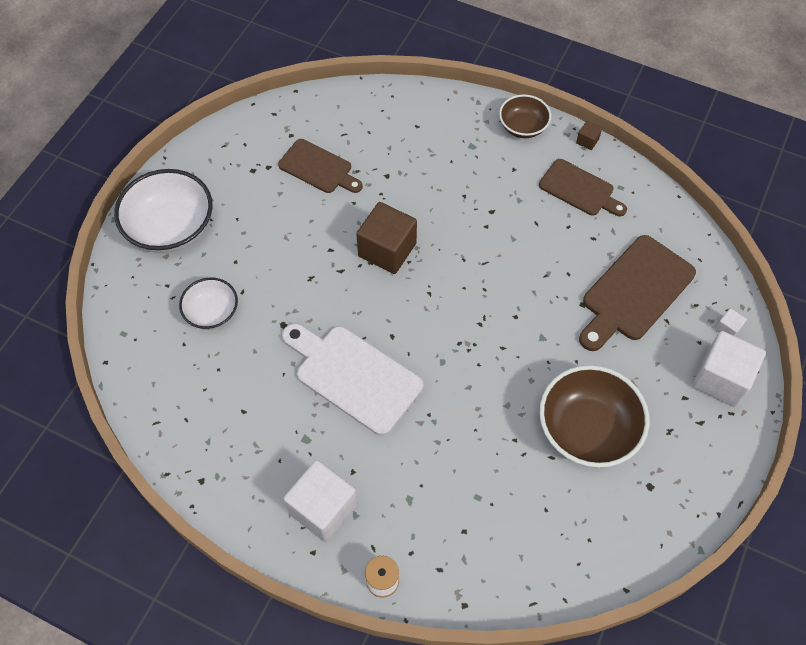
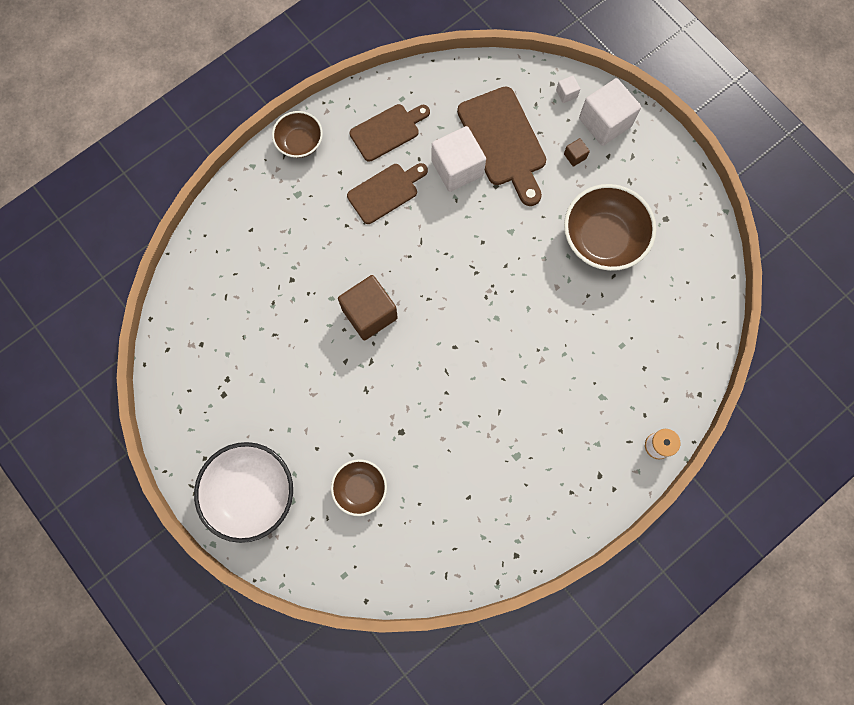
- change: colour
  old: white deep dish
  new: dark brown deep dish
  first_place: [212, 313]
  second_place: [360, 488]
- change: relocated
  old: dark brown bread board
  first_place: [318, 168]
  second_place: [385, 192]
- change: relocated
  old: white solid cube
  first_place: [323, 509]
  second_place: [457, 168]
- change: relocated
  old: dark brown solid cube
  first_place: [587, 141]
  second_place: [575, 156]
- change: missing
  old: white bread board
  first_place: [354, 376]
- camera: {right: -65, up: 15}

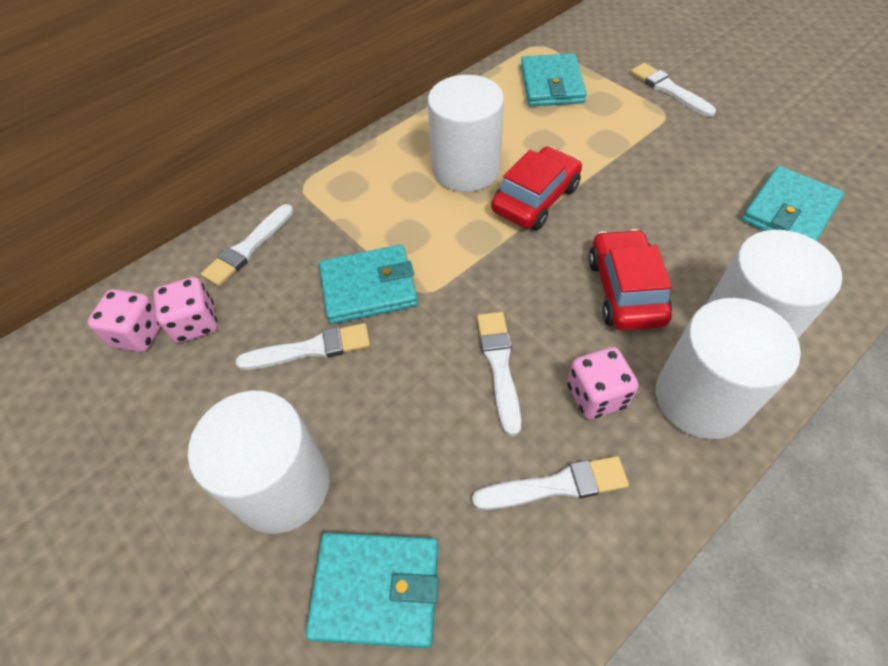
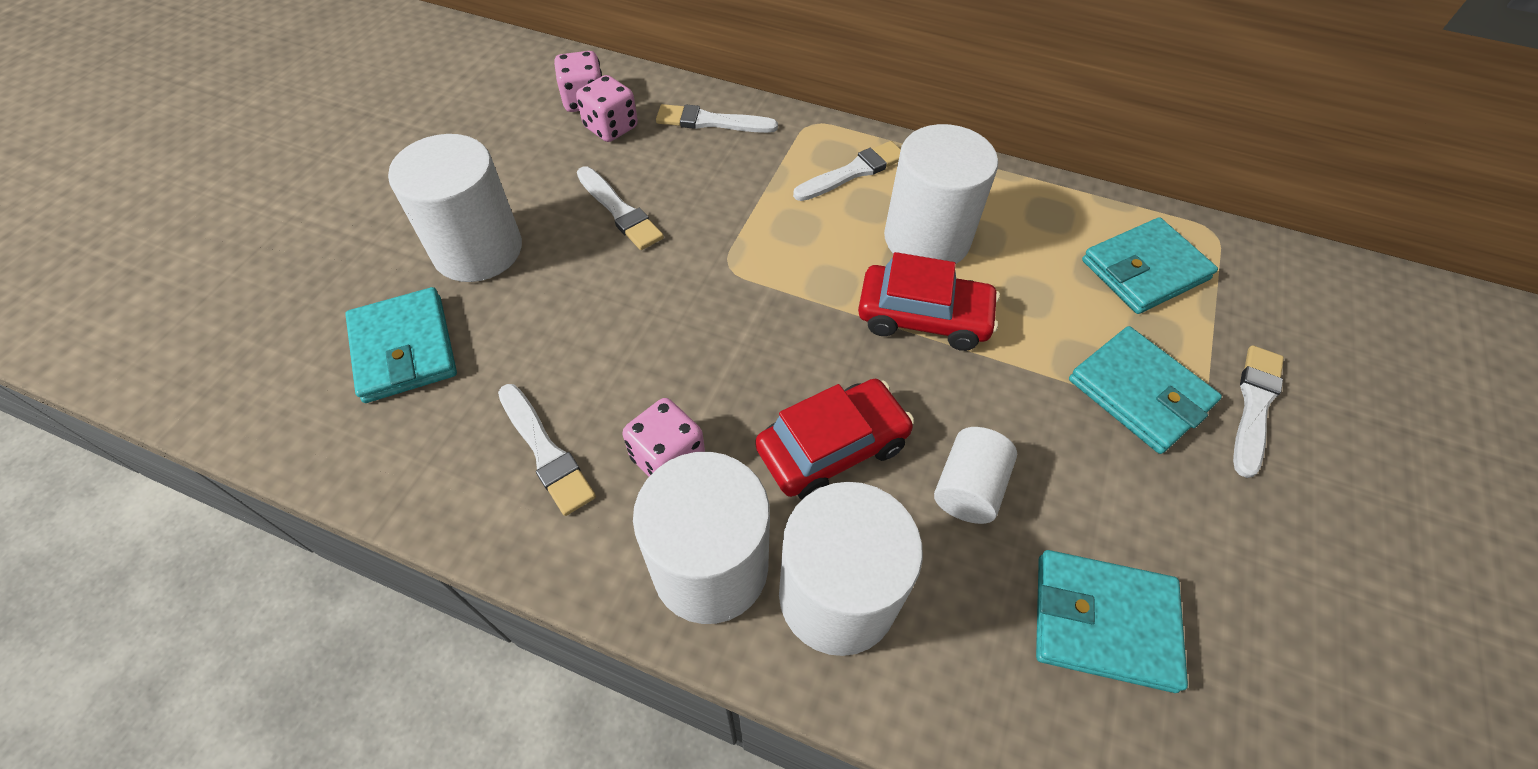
- change: relocated
  old: white brush
  first_place: [499, 366]
  second_place: [852, 172]
- change: appeared
  new: white cylinder
  second_place: [968, 488]
- change: relocated
  old: aqua billfold
  first_place: [369, 287]
  second_place: [1139, 393]
- camera: {right: 60, up: 0}

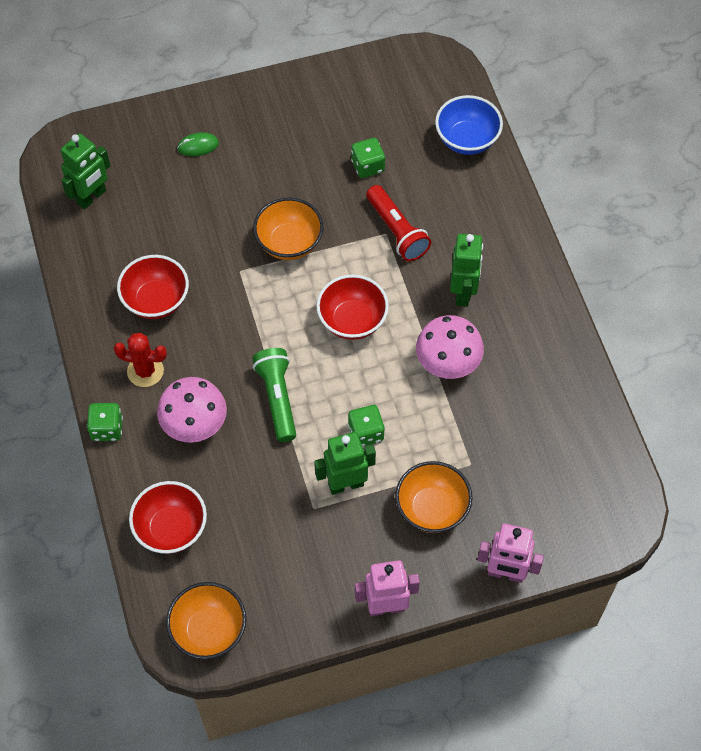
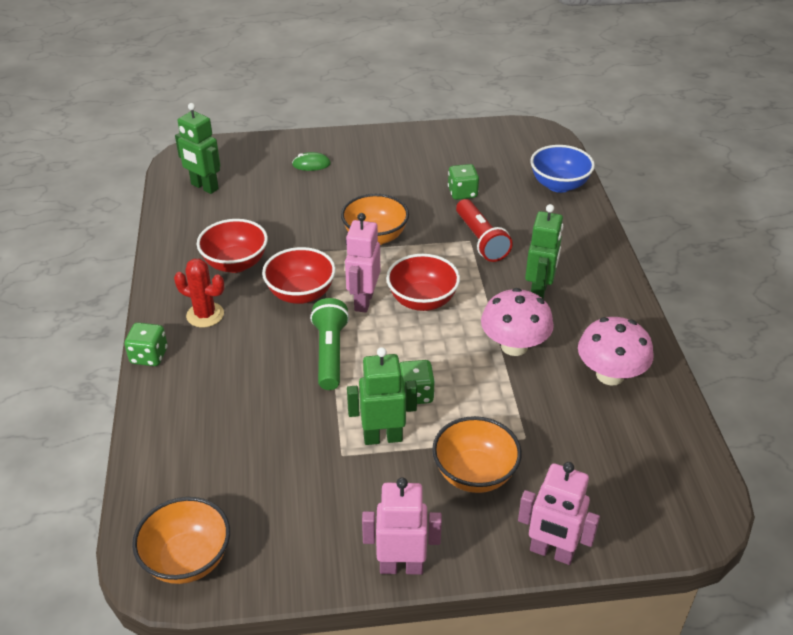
- change: spun
  old: leaf-green robot figure
  first_place: [91, 197]
  second_place: [204, 187]
  degrees: 75
- change: relocated
  old: scarlet deep dish
  first_place: [171, 529]
  second_place: [301, 294]
- change: appeared
  new: pink robot figure
  second_place: [363, 301]
- change: relocated
  old: pink toadstool
  first_place: [194, 424]
  second_place: [610, 375]
- camera: {right: 10, up: -20}

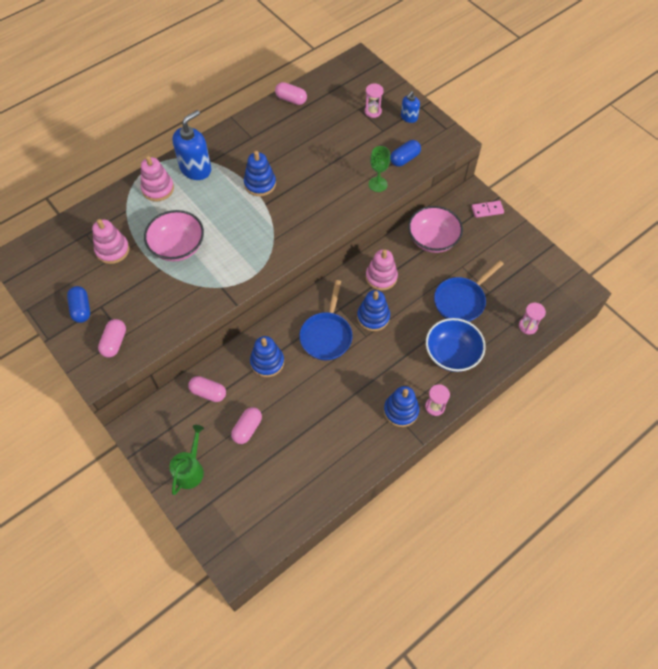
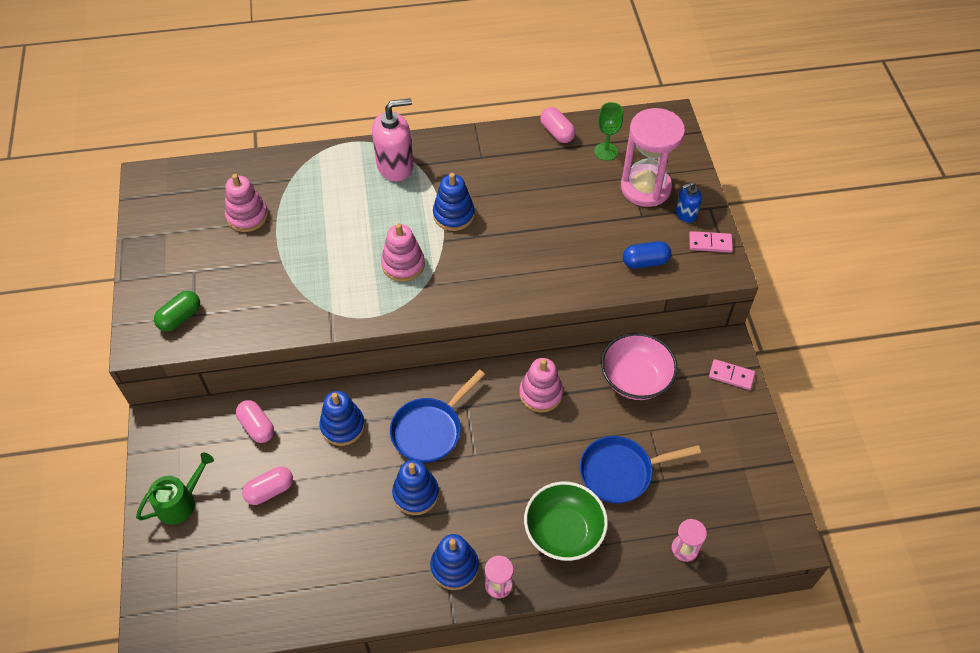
- change: colour
  old: pink pill
  new: leaf-green pill
  first_place: [114, 342]
  second_place: [180, 317]
- change: colour
  old: royal blue soap dispenser
  new: pink soap dispenser
  first_place: [196, 168]
  second_place: [395, 166]
- change: relocated
  old: pink ring stacker
  first_place: [158, 189]
  second_place: [403, 264]
- change: relocated
  old: royal blue ring stacker
  first_place: [373, 317]
  second_place: [416, 494]
- change: colour
  old: royal blue deep dish
  new: leaf-green deep dish
  first_place: [452, 354]
  second_place: [563, 531]
- change: relocated
  old: leaf-green goblet
  first_place: [377, 184]
  second_place: [606, 151]
- change: size
  old: pink hourglass
  first_place: [373, 111]
  second_place: [645, 188]
  factor: 2.18
- change: appeared
  new: pink domino tile
  second_place: [710, 243]
- change: missing
  old: royal blue pill
  first_place: [81, 309]
- change: missing
  old: pink deep dish
  first_place: [178, 247]
- camera: {right: 30, up: -5}

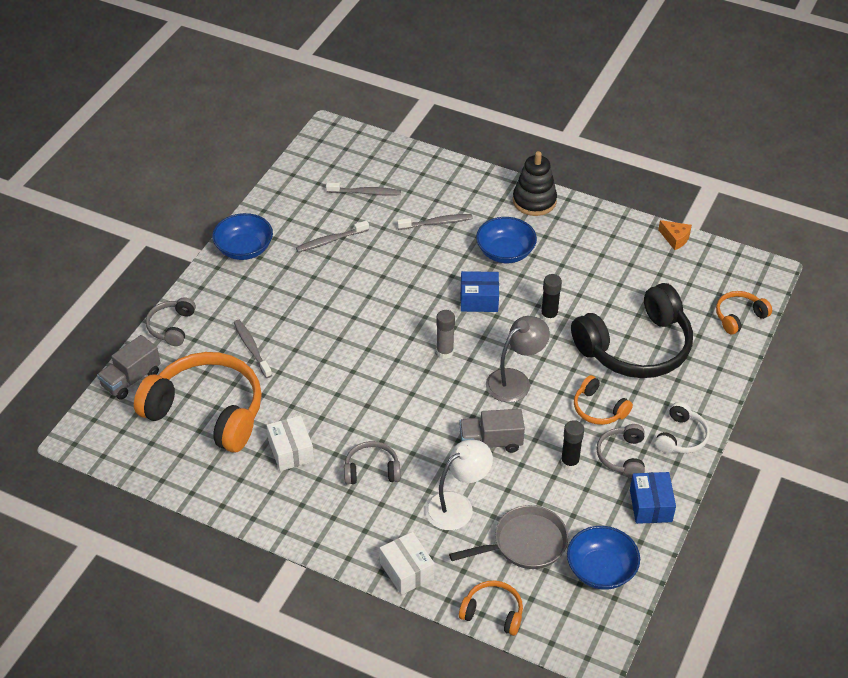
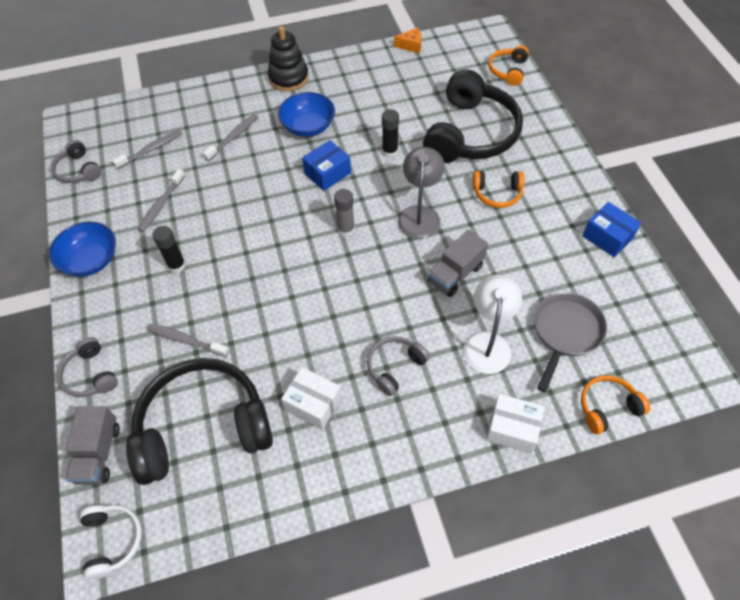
- change: relocated
  old: ash-grey over-ear headphones
  first_place: [622, 456]
  second_place: [78, 170]
- change: relocated
  old: white over-ear headphones
  first_place: [681, 437]
  second_place: [112, 540]
- change: colour
  old: orange over-ear headphones
  new: black over-ear headphones
  first_place: [207, 412]
  second_place: [203, 427]
- change: relocated
  old: black glue stick
  first_place: [569, 463]
  second_place: [177, 265]
- change: missing
  old: royal blue deep dish
  first_place: [601, 570]
- camera: {right: -40, up: 10}

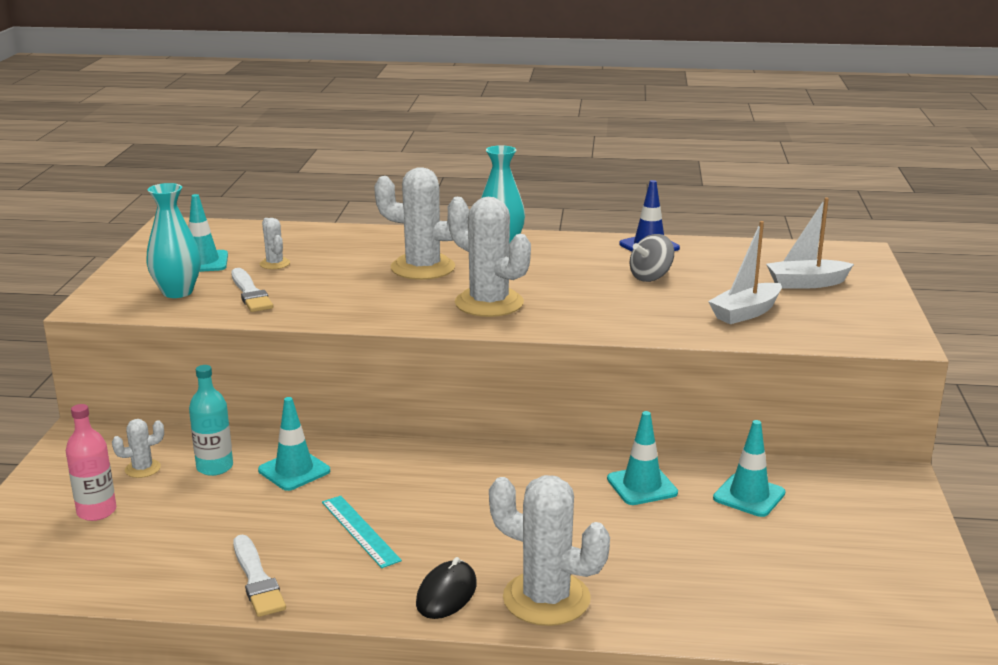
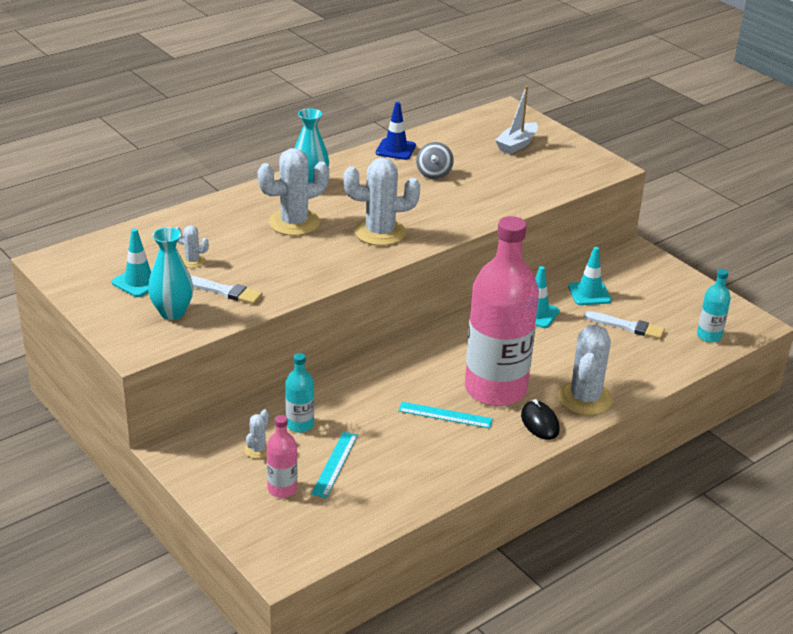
- change: appeared
  new: aqua ruler
  second_place: [335, 464]
- change: appeared
  new: pink flask
  second_place: [495, 389]
- change: spun
  old: white prickly plant
  first_place: [546, 599]
  second_place: [585, 398]
  degrees: -60
- change: relocated
  old: white brush
  first_place: [257, 580]
  second_place: [627, 326]
- change: appeared
  new: aqua flask
  second_place: [709, 336]
- change: missing
  old: aqua road cone
  first_place: [294, 470]
- change: missing
  old: white boat
  first_place: [745, 313]
- camera: {right: -45, up: 10}

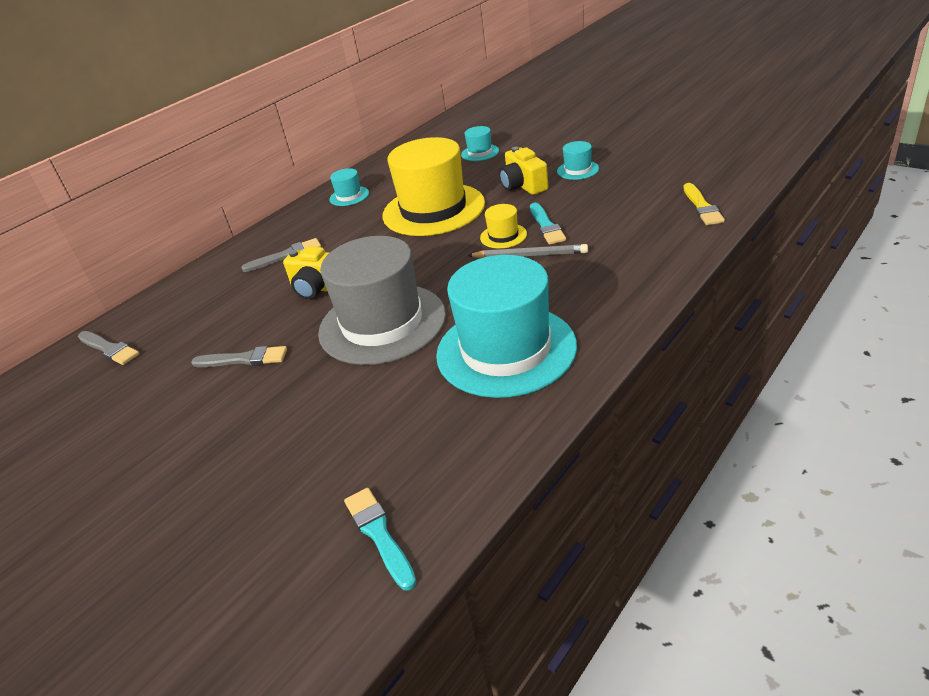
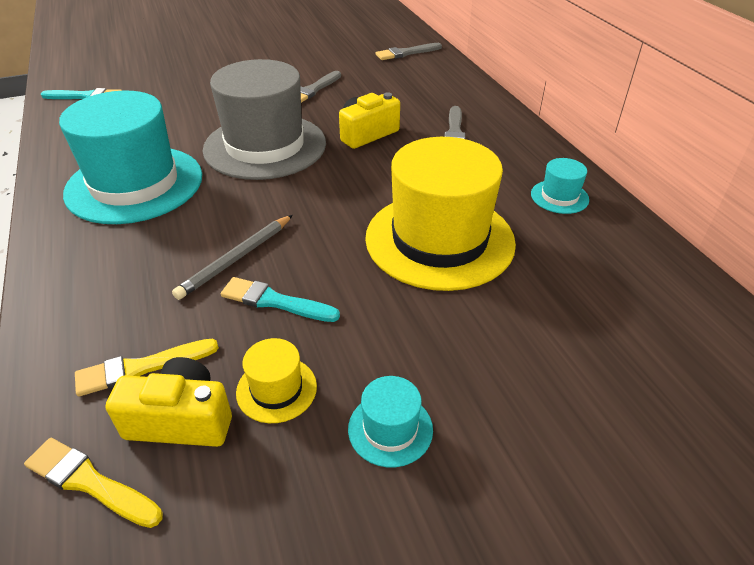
- change: appeared
  new: yellow brush
  second_place: [141, 368]
- change: relocated
  old: yellow photo camera
  first_place: [523, 186]
  second_place: [181, 420]
- change: relocated
  old: yellow tall hat
  first_place: [503, 236]
  second_place: [276, 389]
- change: missing
  old: aqua tall hat
  first_place: [480, 153]
- camera: {right: 115, up: 5}

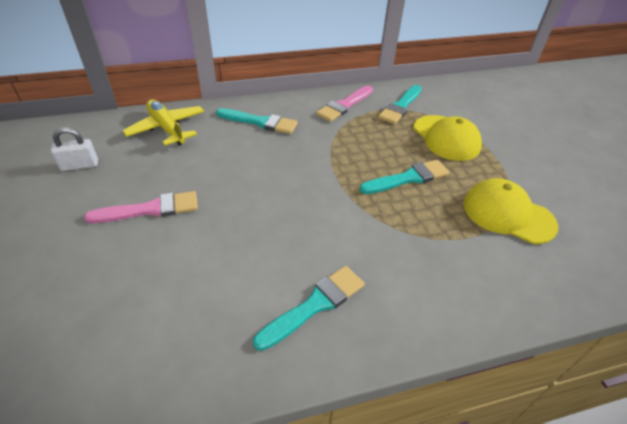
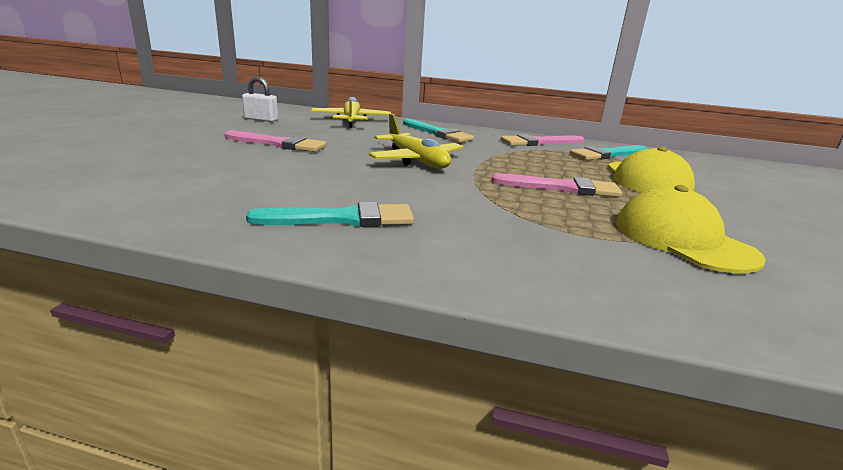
- change: appeared
  new: yellow toy plane
  second_place: [416, 160]
- change: colour
  old: aqua brush
  new: pink brush
  first_place: [408, 178]
  second_place: [562, 188]
- camera: {right: 30, up: -20}

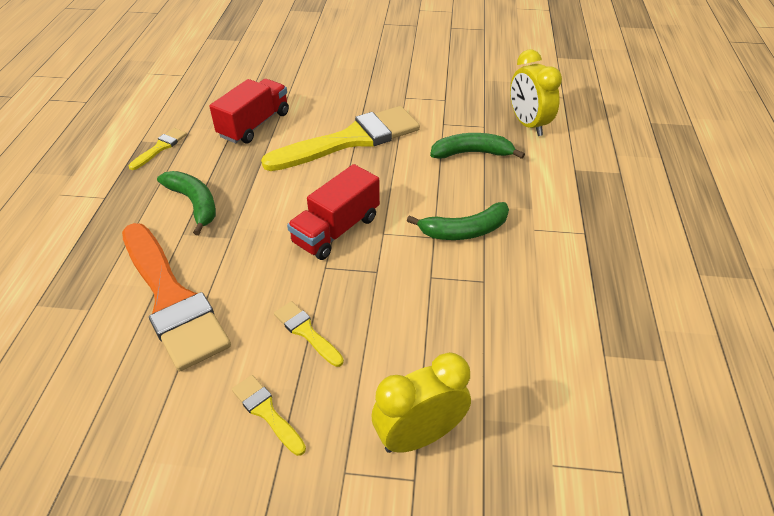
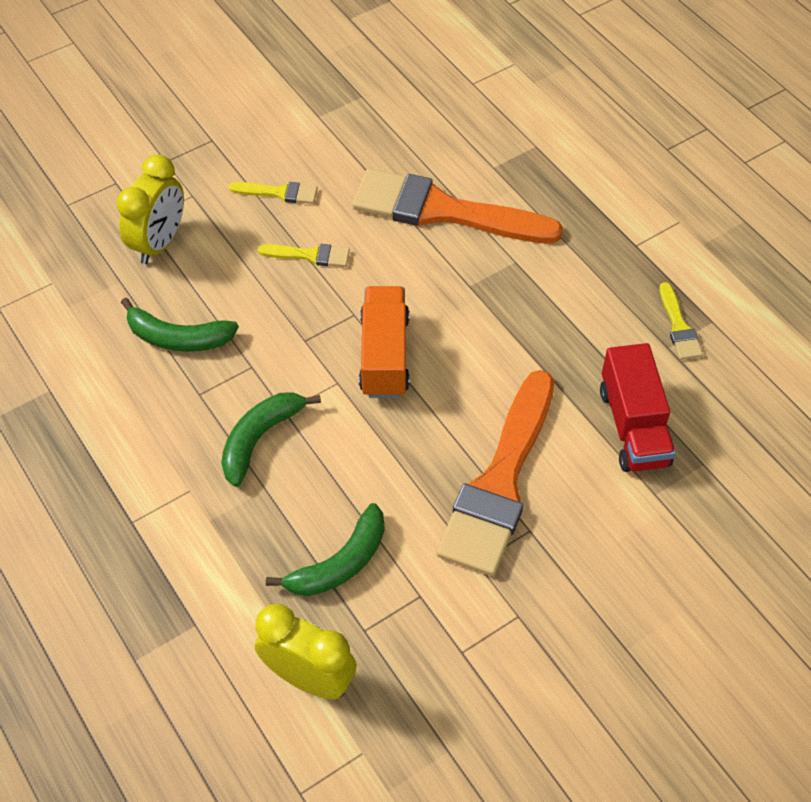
- change: relocated
  old: leaf-green toy banana
  first_place: [194, 204]
  second_place: [178, 338]
- change: colour
  old: scarlet lorry
  new: orange lorry
  first_place: [336, 230]
  second_place: [384, 355]
- change: colour
  old: yellow brush
  new: orange brush
  first_place: [350, 140]
  second_place: [500, 481]
- camera: {right: 140, up: 10}

